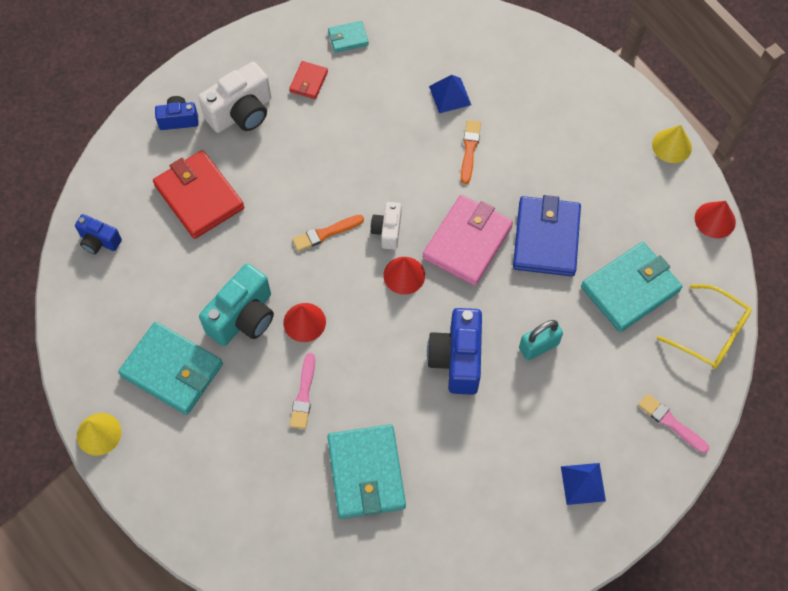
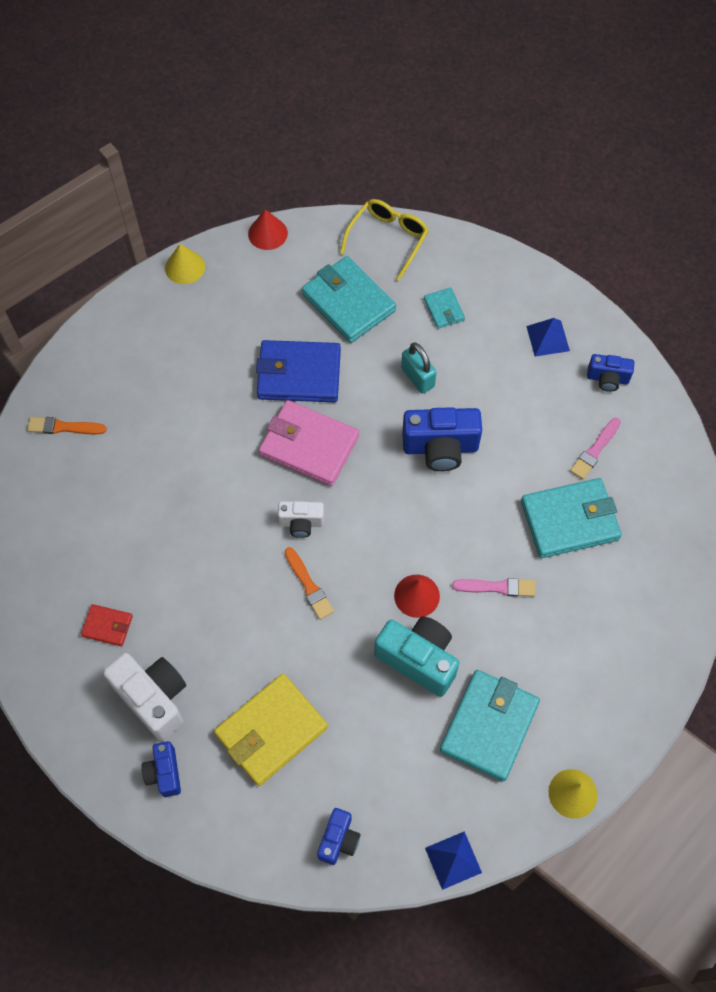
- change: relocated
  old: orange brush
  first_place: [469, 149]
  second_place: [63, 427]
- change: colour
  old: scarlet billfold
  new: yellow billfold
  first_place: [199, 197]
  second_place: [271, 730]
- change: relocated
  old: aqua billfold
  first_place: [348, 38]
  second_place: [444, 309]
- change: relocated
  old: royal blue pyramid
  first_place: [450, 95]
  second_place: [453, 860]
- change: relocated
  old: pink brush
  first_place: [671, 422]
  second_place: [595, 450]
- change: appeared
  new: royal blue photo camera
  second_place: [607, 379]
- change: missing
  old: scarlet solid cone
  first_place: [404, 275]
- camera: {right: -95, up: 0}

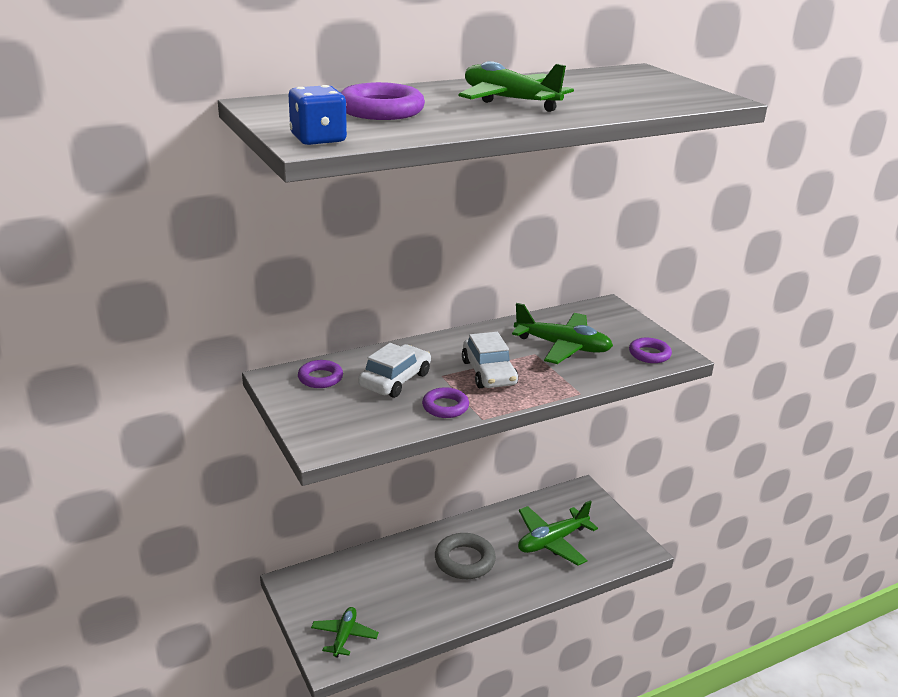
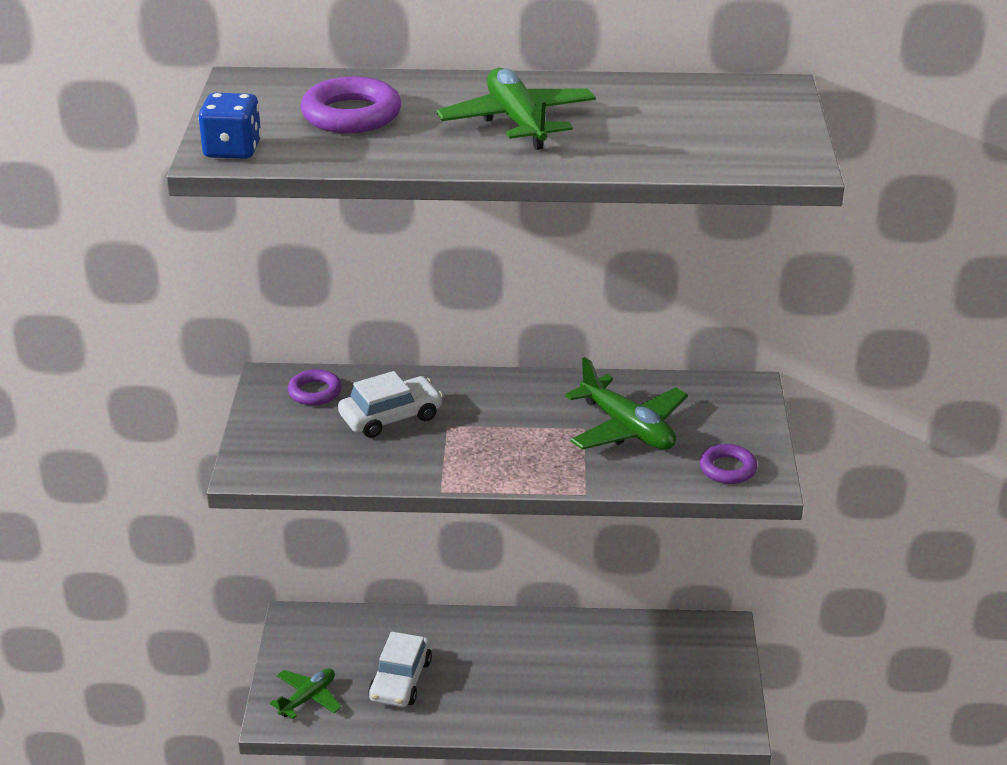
- change: relocated
  old: white toy car
  first_place: [489, 373]
  second_place: [400, 680]
- change: missing
  old: royal purple hoop
  first_place: [445, 407]
- change: missing
  old: ash-grey hoop
  first_place: [464, 560]
- change: missing
  old: leaf-green toy plane
  first_place: [552, 541]
- camera: {right: 30, up: 5}

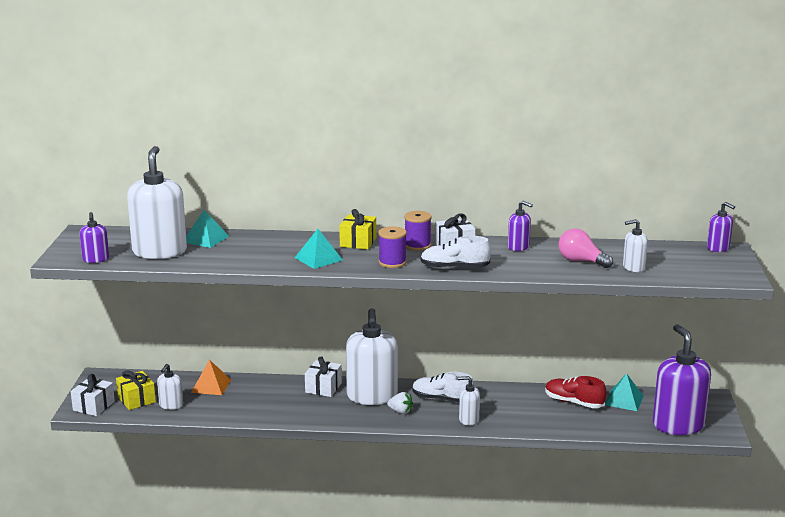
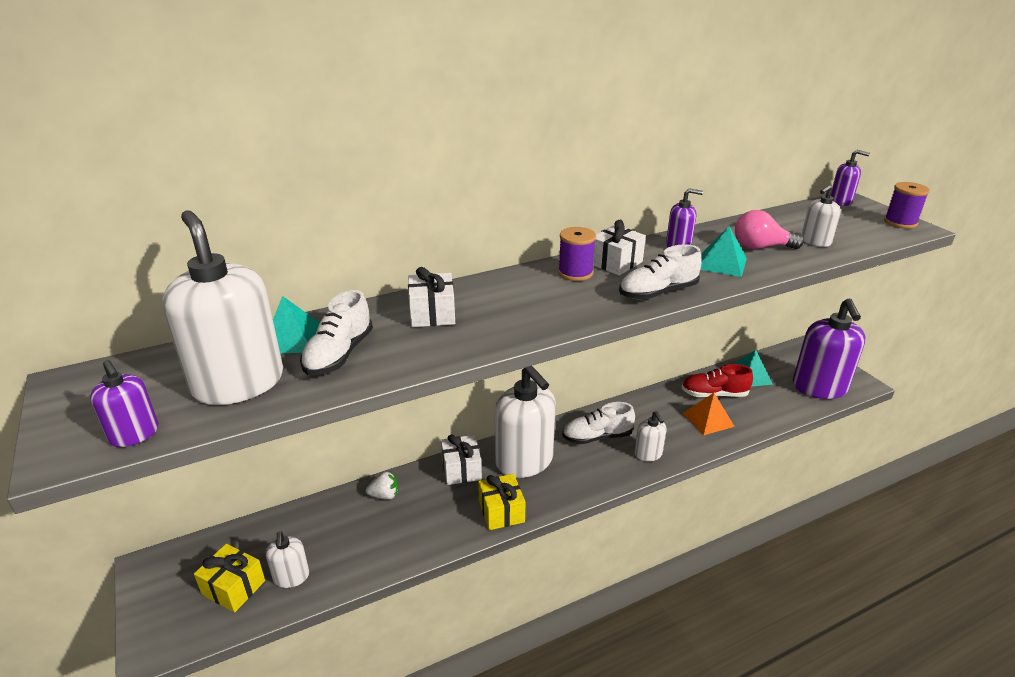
- change: appeared
  new: white sneaker
  second_place: [339, 354]
- change: relocated
  old: white berry
  first_place: [400, 411]
  second_place: [385, 495]
- change: relocated
  old: white gift
  first_place: [94, 406]
  second_place: [432, 314]
- change: relocated
  old: yellow gift
  first_place: [358, 242]
  second_place: [501, 511]
- change: spun
  old: white soap dispenser
  first_place: [468, 419]
  second_place: [648, 454]
  degrees: -90
- change: relocated
  old: orange pyramid
  first_place: [211, 386]
  second_place: [708, 419]
- change: relocated
  old: aqua pyramid
  first_place: [318, 258]
  second_place: [721, 263]
- change: spun
  old: royal purple soap dispenser
  first_place: [678, 425]
  second_place: [819, 387]
  degrees: -135
- change: relocated
  old: royal purple bobbin
  first_place: [392, 262]
  second_place: [900, 222]
- camera: {right: -30, up: 10}

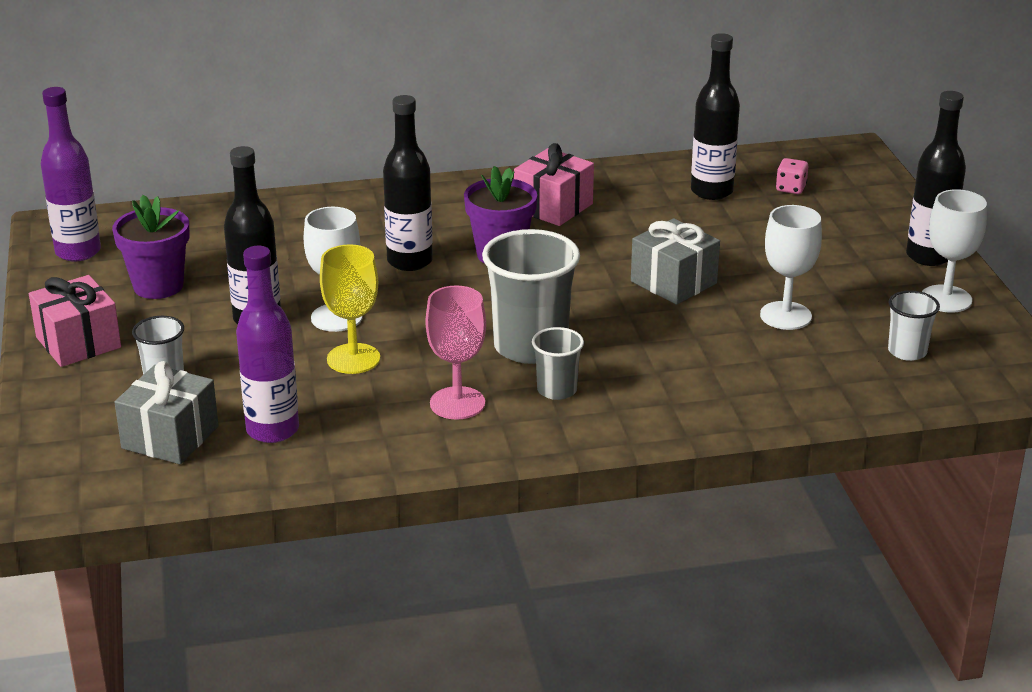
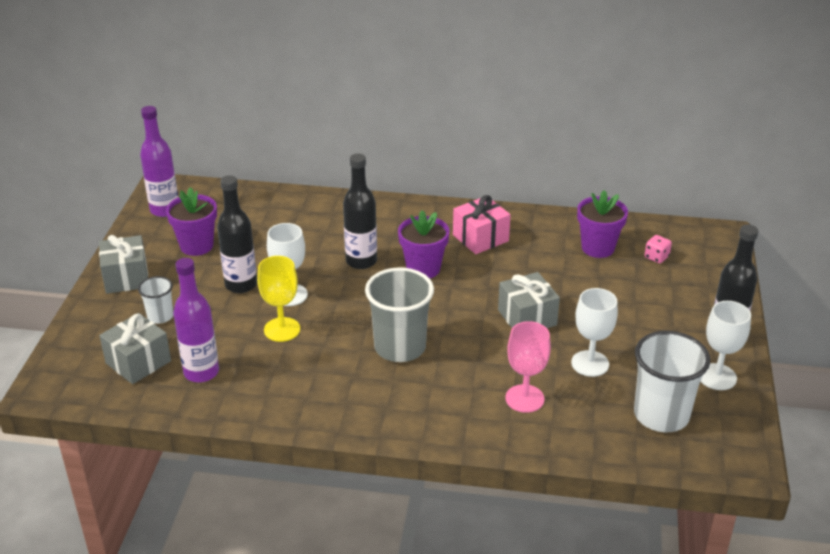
- change: colour
  old: pink gift
  new: ash-grey gift
  first_place: [78, 342]
  second_place: [126, 278]
- change: relocated
  old: pink goblet
  first_place: [457, 403]
  second_place: [524, 398]
- change: exchanged
  old: black flask
  new: royal purple potted plant
  first_place: [711, 191]
  second_place: [598, 248]
- change: size
  old: white cup
  first_place: [907, 351]
  second_place: [661, 415]
  factor: 1.91
- change: missing
  old: ash-grey cup
  first_place: [557, 390]
- camera: {right: 20, up: 5}

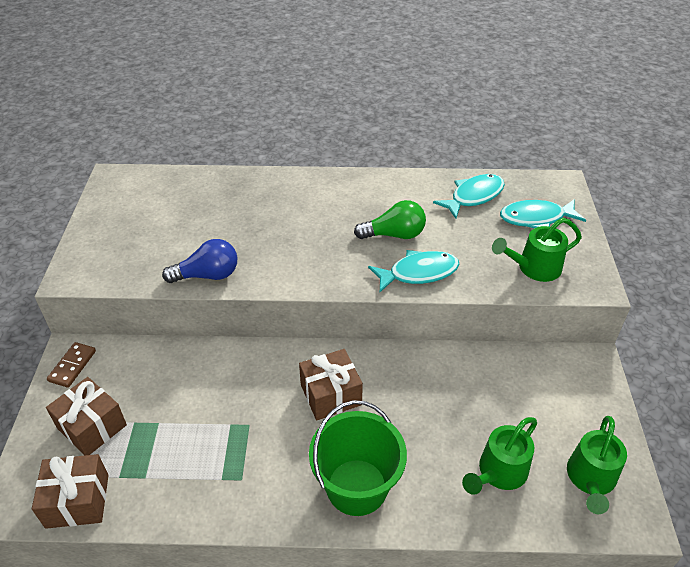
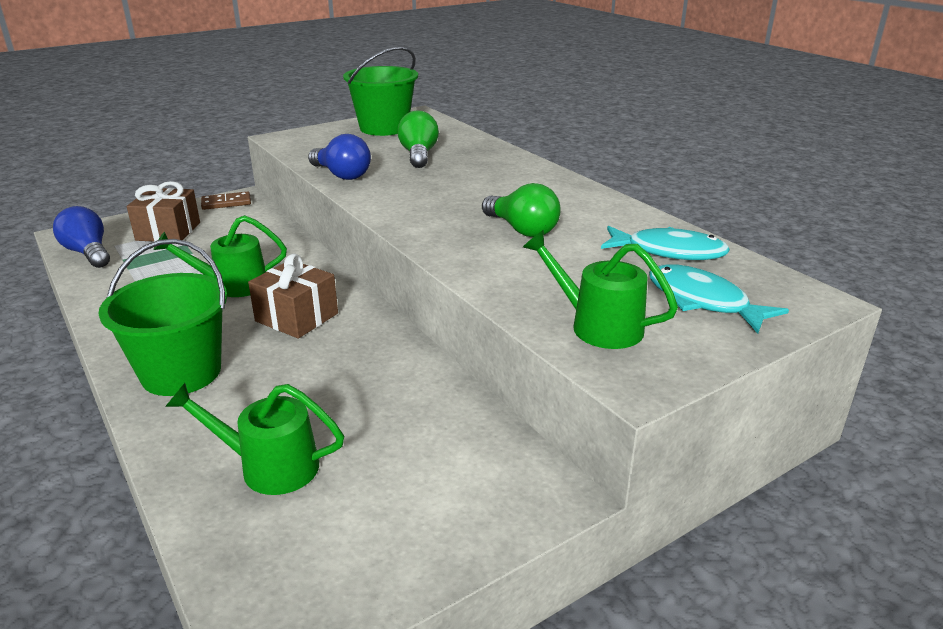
- change: exchanged
  old: dark brown gift
  new: royal blue bulb
  first_place: [77, 501]
  second_place: [88, 253]
- change: relocated
  old: leaf-green sprinkling can
  first_place: [590, 480]
  second_place: [232, 285]
- change: appeared
  new: leaf-green sand bucket
  second_place: [384, 128]
- change: appeared
  new: leaf-green bulb
  second_place: [418, 155]
- change: missing
  old: aqua fish
  first_place: [418, 273]
- camera: {right: 55, up: -15}

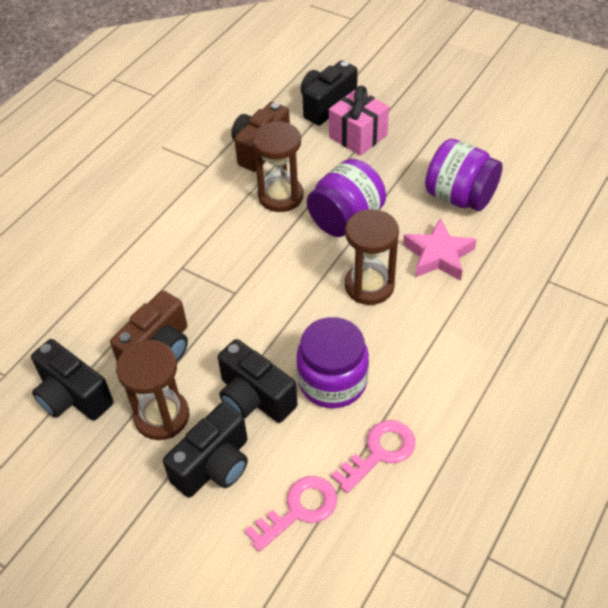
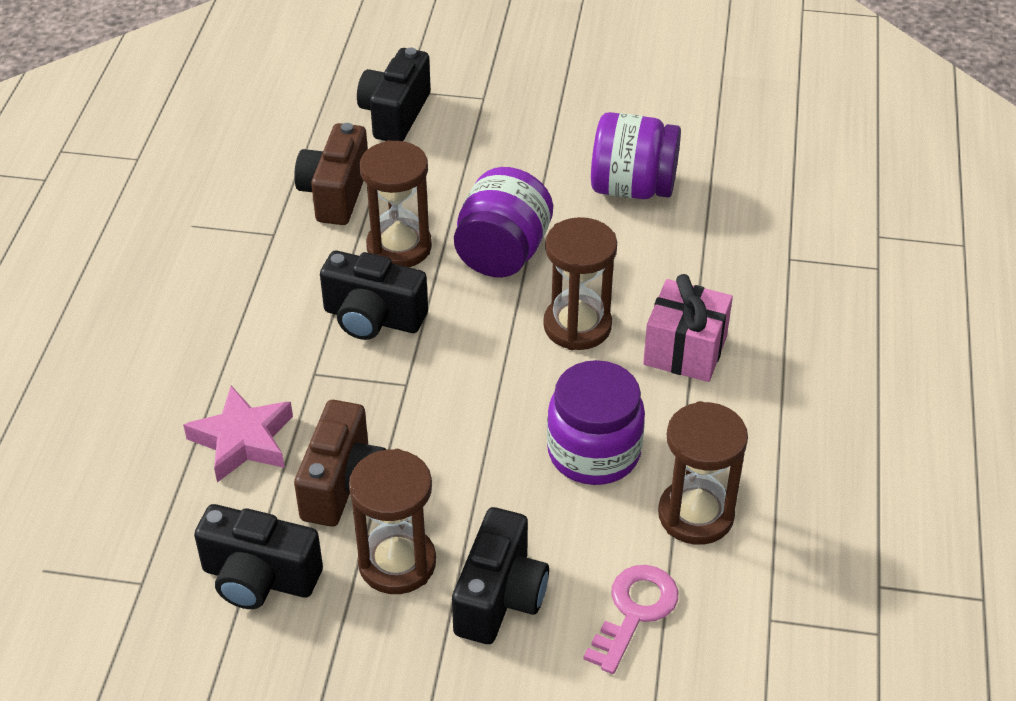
- change: relocated
  old: pink five-pointed star
  first_place: [438, 255]
  second_place: [243, 440]
- change: relocated
  old: black photo camera
  first_place: [254, 398]
  second_place: [373, 318]
- change: relocated
  old: pink gift
  first_place: [358, 136]
  second_place: [685, 350]
- change: exchanged
  old: pink key
  new: dark brown hourglass
  first_place: [379, 452]
  second_place: [696, 515]
- camera: {right: -25, up: -5}

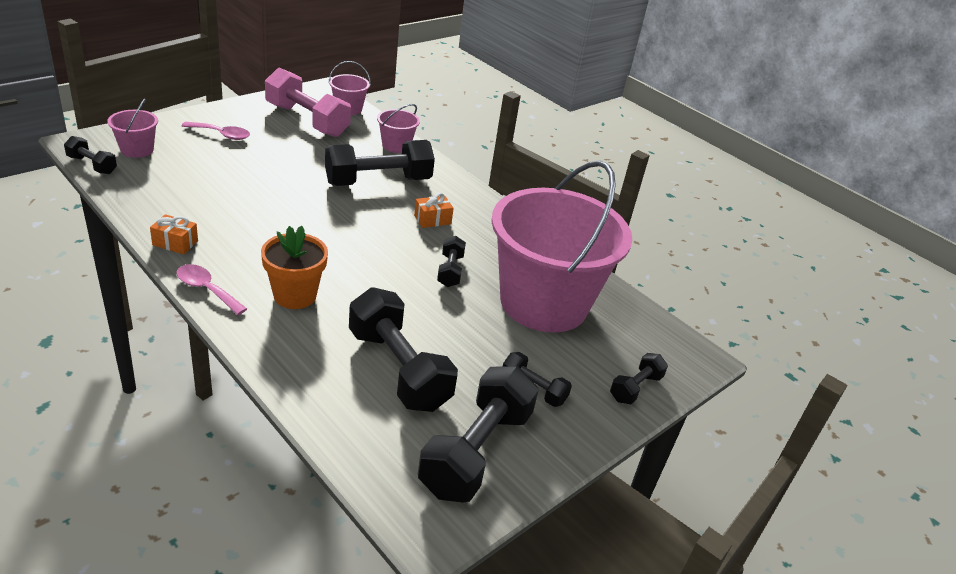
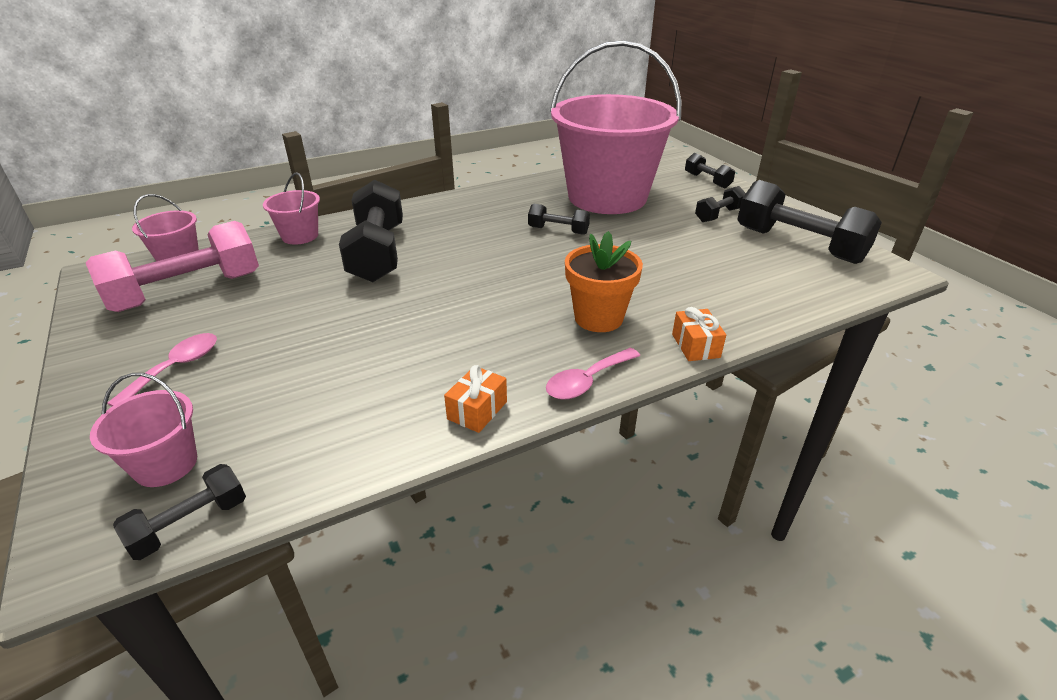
- change: relocated
  old: orange gift
  first_place: [432, 219]
  second_place: [695, 346]
- change: missing
  old: black free weight
  first_place: [398, 369]
- camera: {right: -70, up: 0}

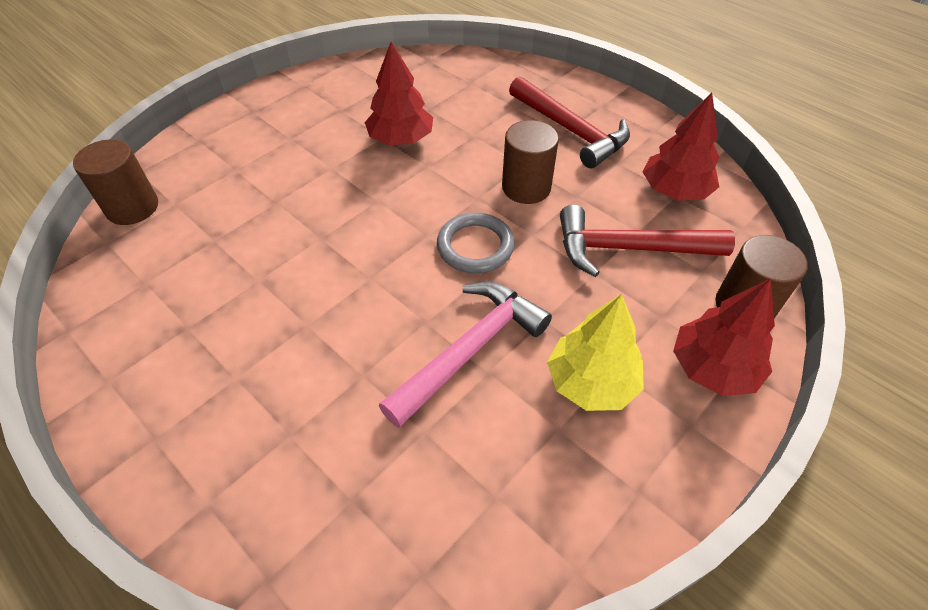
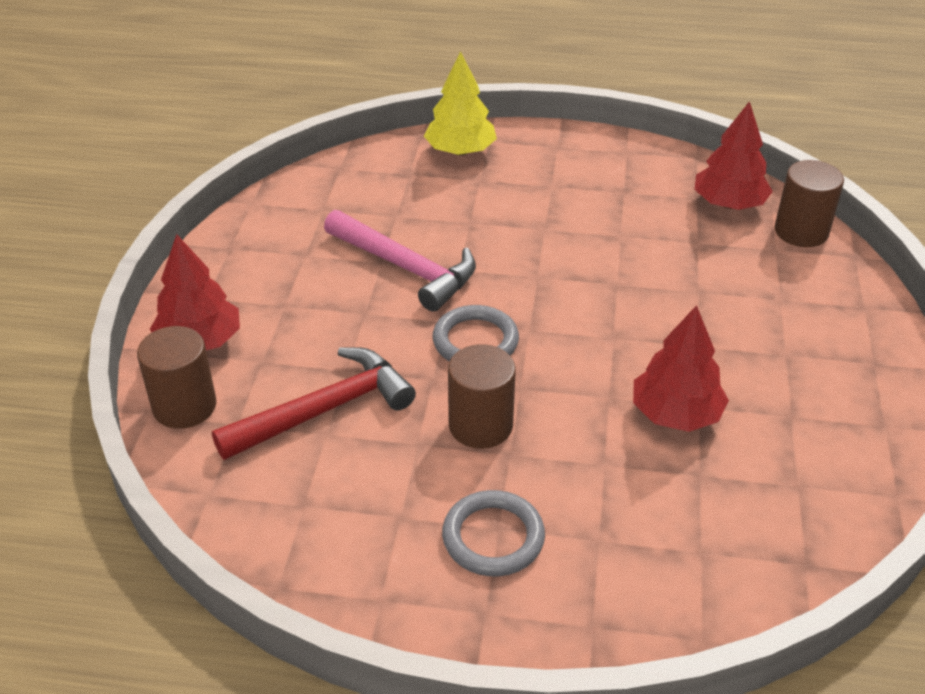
- change: spun
  old: pink carpenter's hammer
  first_place: [470, 350]
  second_place: [406, 268]
  degrees: -60
- change: relocated
  old: yellow tree
  first_place: [591, 382]
  second_place: [460, 151]
- change: exchanged
  old: scarlet carpenter's hammer
  new: ash-grey hoop
  first_place: [571, 131]
  second_place: [493, 537]
- change: relocated
  old: scarlet tree
  first_place: [675, 191]
  second_place: [729, 204]
- camera: {right: 145, up: -10}

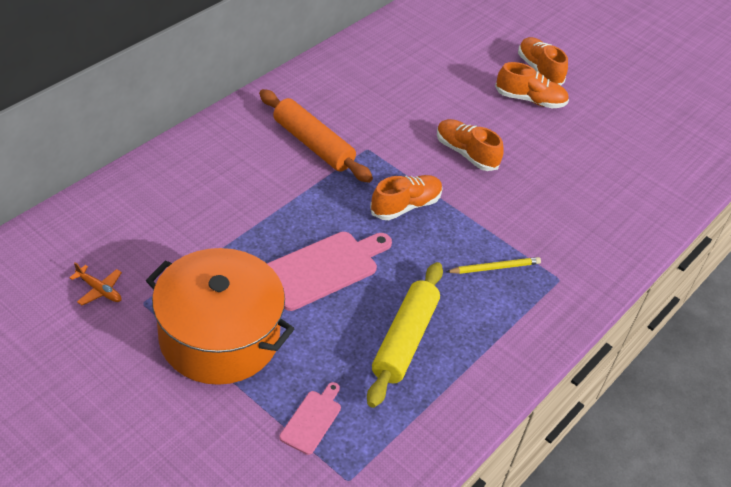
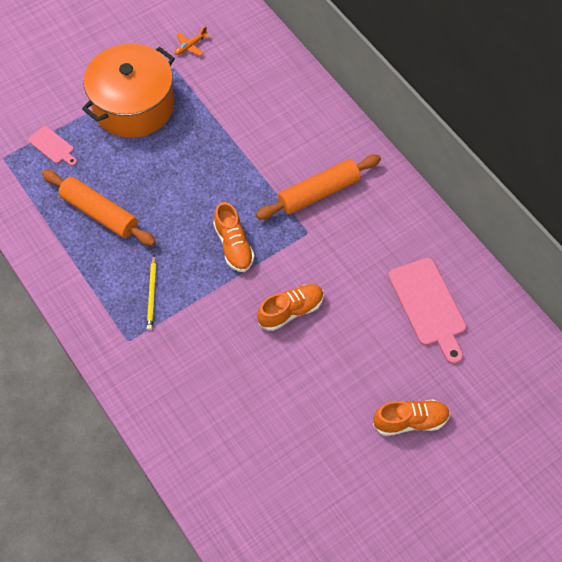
- change: colour
  old: yellow dough roller
  new: orange dough roller
  first_place: [404, 340]
  second_place: [99, 213]
- change: relocated
  old: pink bread board
  first_place: [323, 268]
  second_place: [428, 306]
- change: missing
  old: orange sneaker
  first_place: [530, 100]
- camera: {right: 110, up: 15}

